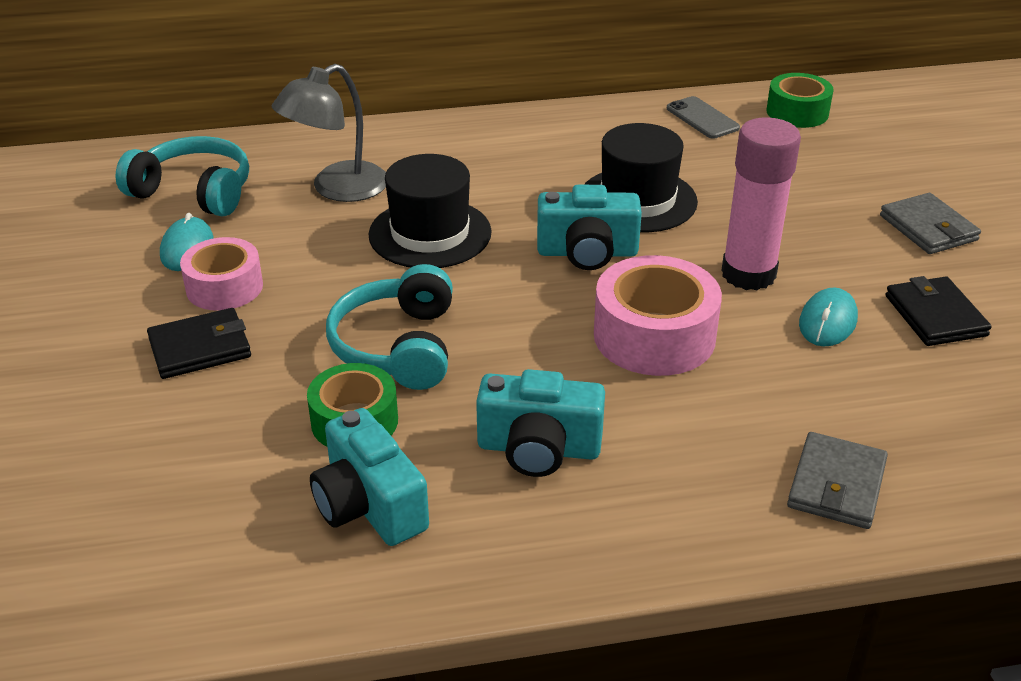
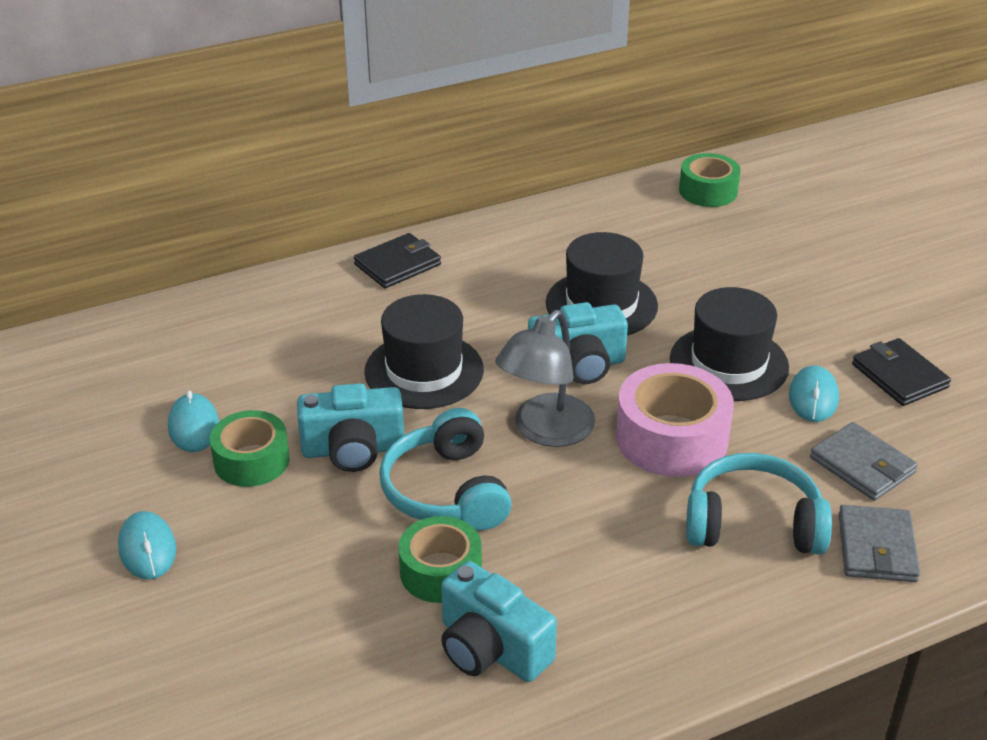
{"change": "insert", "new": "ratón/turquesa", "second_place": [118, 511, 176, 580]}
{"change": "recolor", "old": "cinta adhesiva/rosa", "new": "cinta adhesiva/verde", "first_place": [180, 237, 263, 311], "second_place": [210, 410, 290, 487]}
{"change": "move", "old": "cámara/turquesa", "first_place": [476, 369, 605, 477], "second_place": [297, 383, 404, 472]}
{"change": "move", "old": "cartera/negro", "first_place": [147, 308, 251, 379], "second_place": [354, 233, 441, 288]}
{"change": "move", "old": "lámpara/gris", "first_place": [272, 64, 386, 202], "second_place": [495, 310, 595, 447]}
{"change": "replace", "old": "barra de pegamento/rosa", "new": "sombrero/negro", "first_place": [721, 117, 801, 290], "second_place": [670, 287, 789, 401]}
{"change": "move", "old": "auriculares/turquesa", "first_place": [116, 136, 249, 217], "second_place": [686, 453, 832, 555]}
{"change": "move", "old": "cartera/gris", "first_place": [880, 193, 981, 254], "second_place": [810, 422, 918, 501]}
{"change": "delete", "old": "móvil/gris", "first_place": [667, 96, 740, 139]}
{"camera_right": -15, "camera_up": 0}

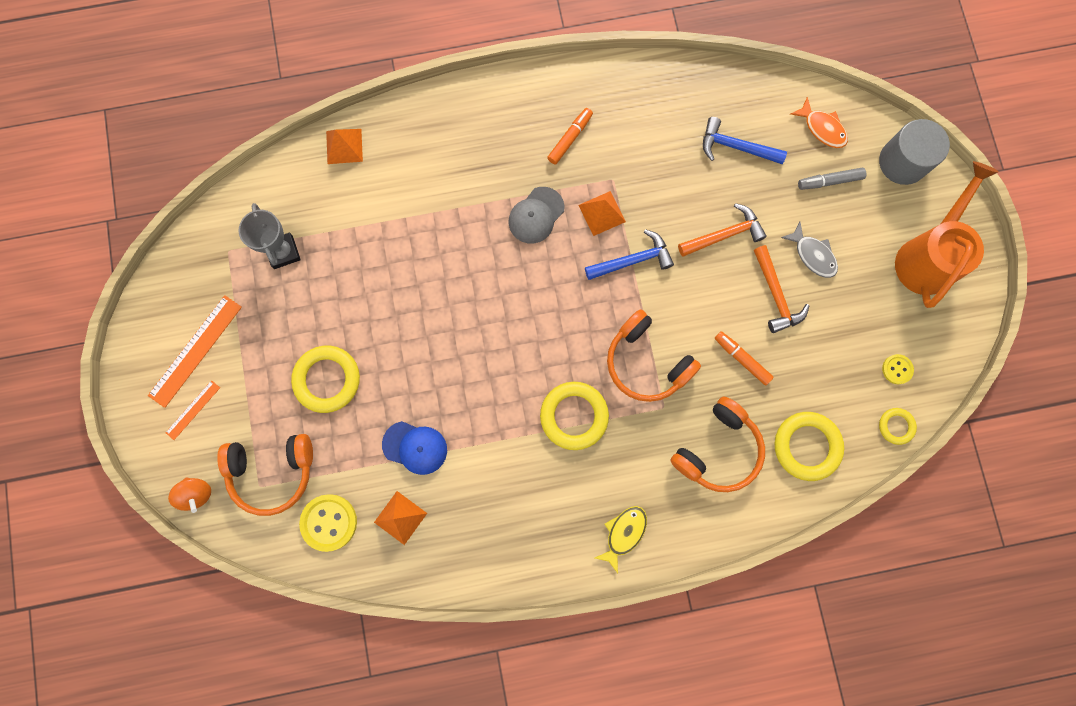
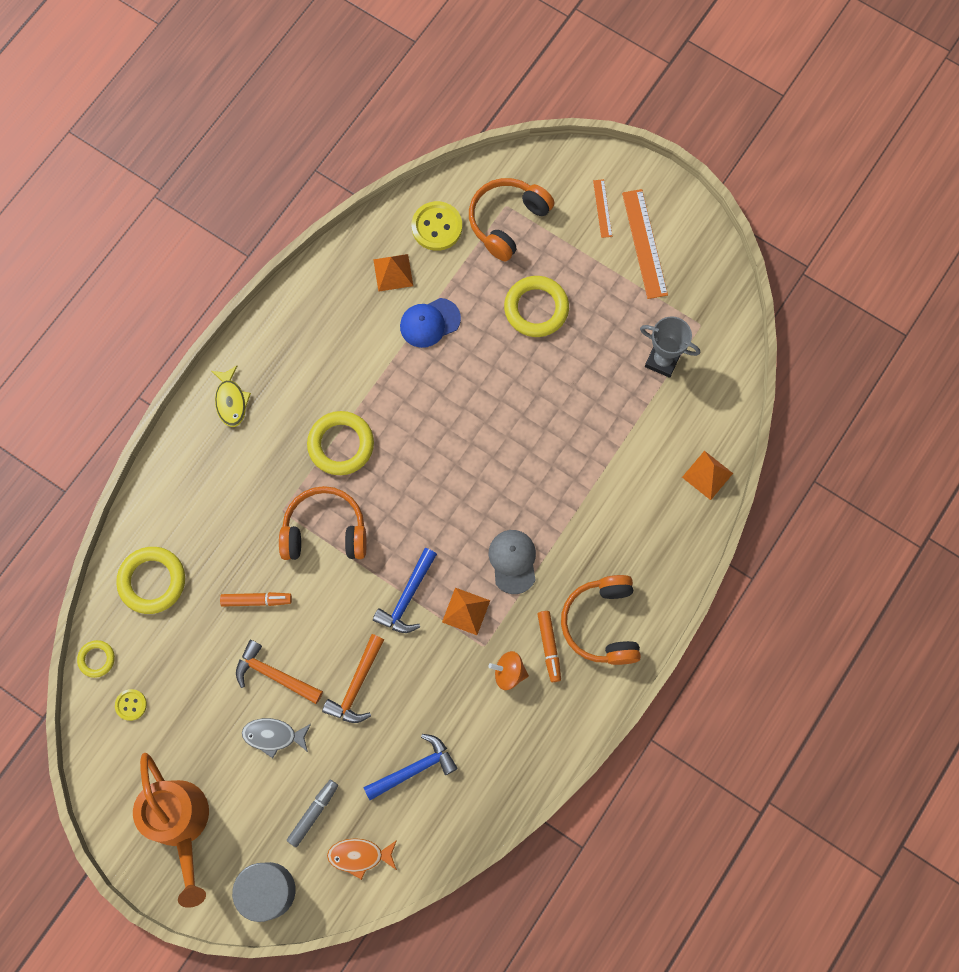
{"change": "move", "old": "peonza/naranja", "first_place": [168, 477, 211, 513], "second_place": [488, 651, 529, 690]}
{"change": "move", "old": "auriculares/naranja", "first_place": [670, 397, 765, 492], "second_place": [561, 575, 641, 665]}
{"camera_right": 135, "camera_up": -5}

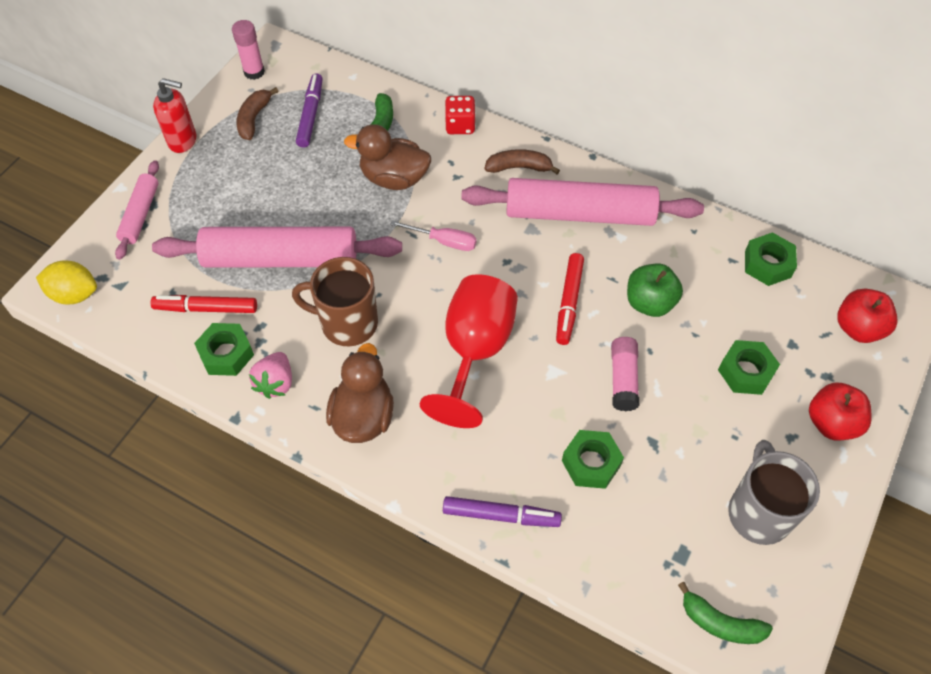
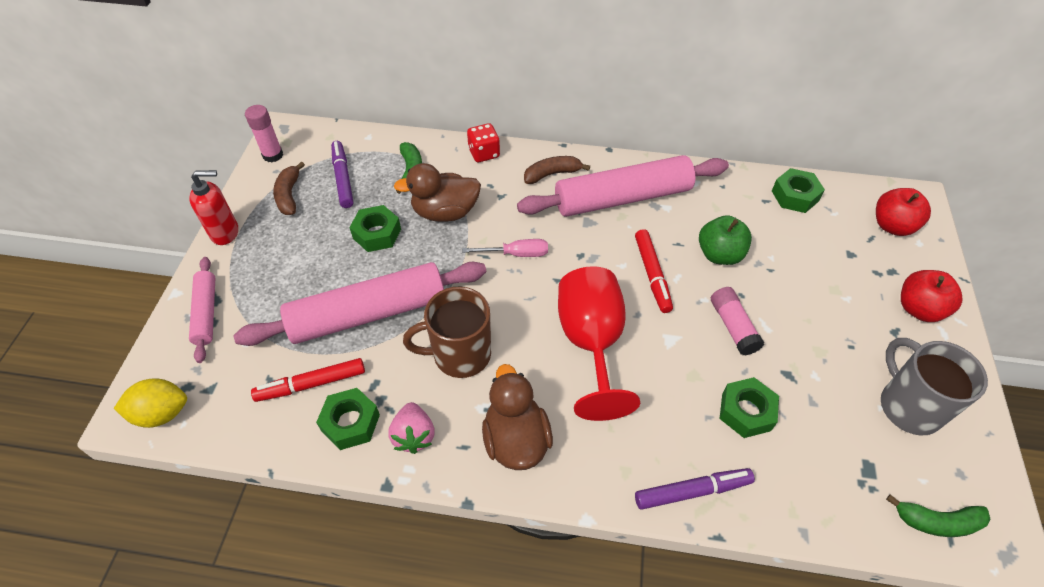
{"change": "move", "old": "tuerca/verde", "first_place": [718, 340, 780, 395], "second_place": [349, 205, 401, 252]}
{"camera_right": -20, "camera_up": -5}

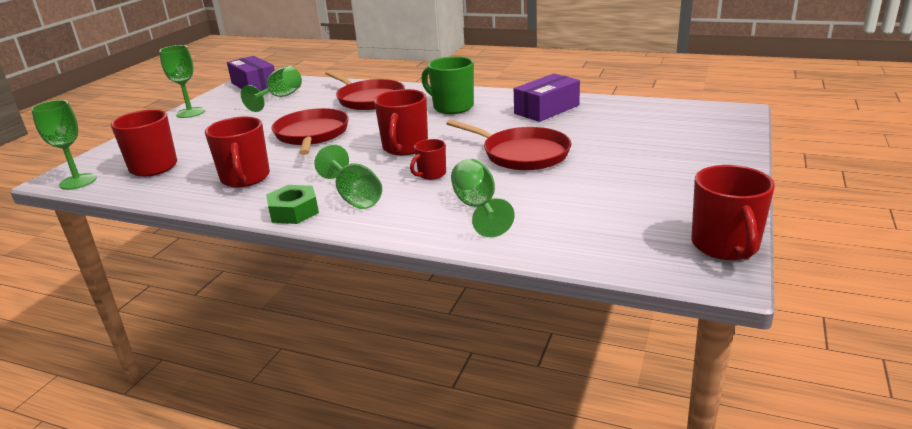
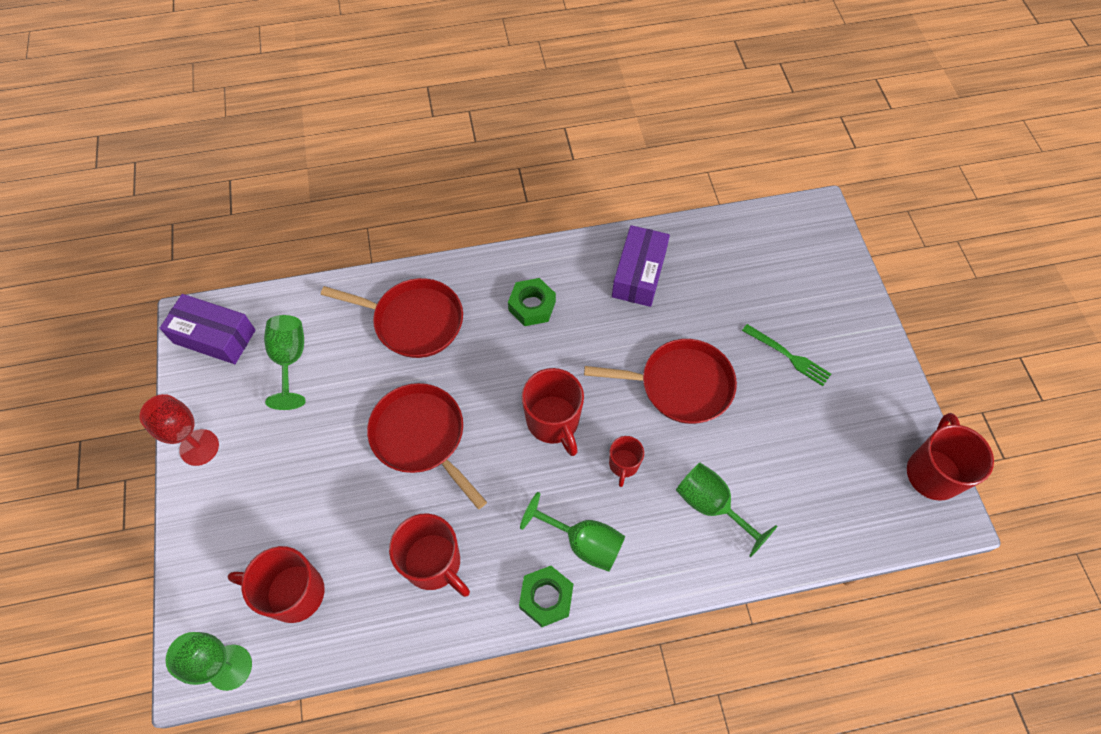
{"change": "recolor", "old": "copa/verde", "new": "copa/rojo", "first_place": [159, 45, 205, 118], "second_place": [139, 394, 219, 466]}
{"change": "replace", "old": "taza/verde", "new": "tuerca/verde", "first_place": [421, 56, 474, 114], "second_place": [508, 278, 556, 326]}
{"change": "insert", "new": "tenedor/verde", "second_place": [742, 324, 831, 386]}
{"change": "rotate", "old": "taza/rojo", "first_place": [691, 165, 775, 260], "second_place": [907, 413, 994, 501], "degrees": -135}
{"camera_right": -35, "camera_up": 35}

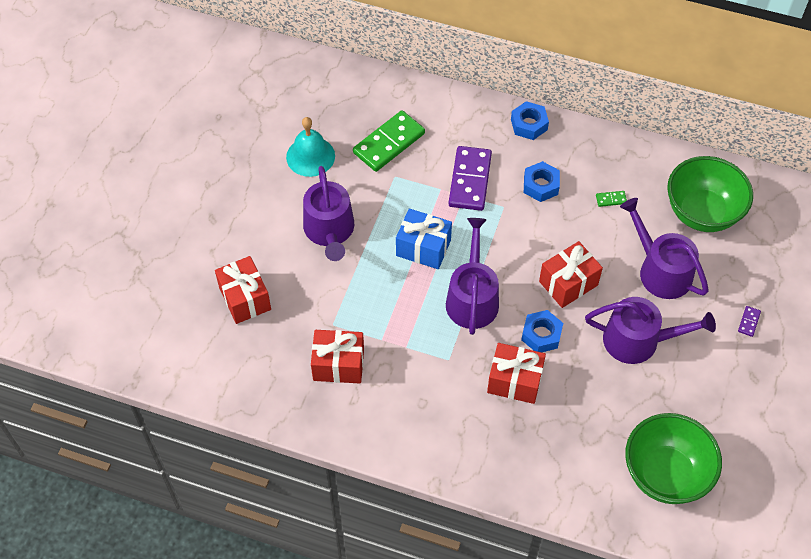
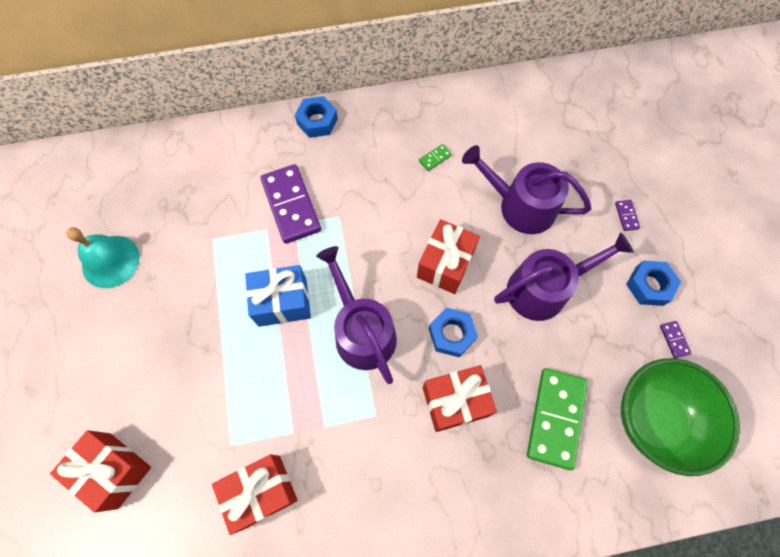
{"change": "move", "old": "ficha de dominó/verde", "first_place": [353, 110, 425, 172], "second_place": [527, 368, 588, 470]}
{"change": "move", "old": "tuerca/azul", "first_place": [524, 161, 560, 202], "second_place": [626, 260, 681, 306]}
{"change": "insert", "new": "ficha de dominó/morado", "second_place": [660, 321, 692, 358]}
{"change": "delete", "old": "regadera/morado", "first_place": [303, 166, 354, 261]}
{"change": "delete", "old": "cuenco/verde", "first_place": [667, 156, 753, 232]}
{"camera_right": -30, "camera_up": 10}

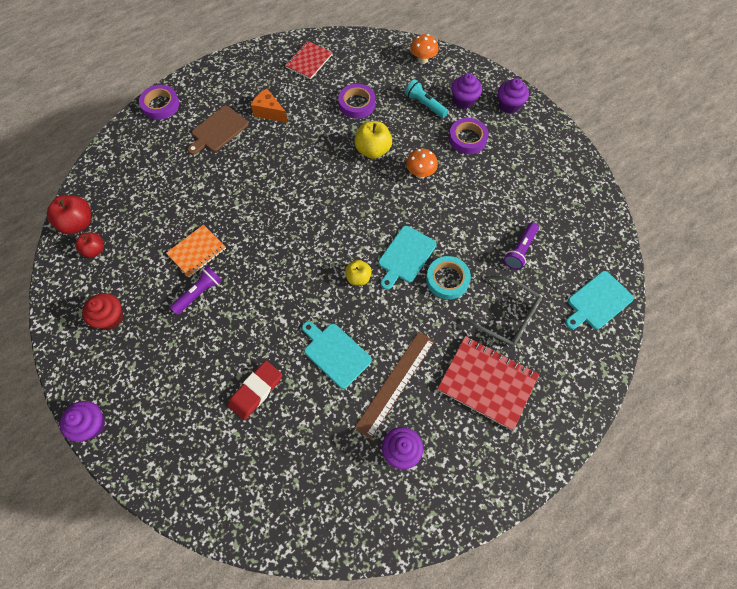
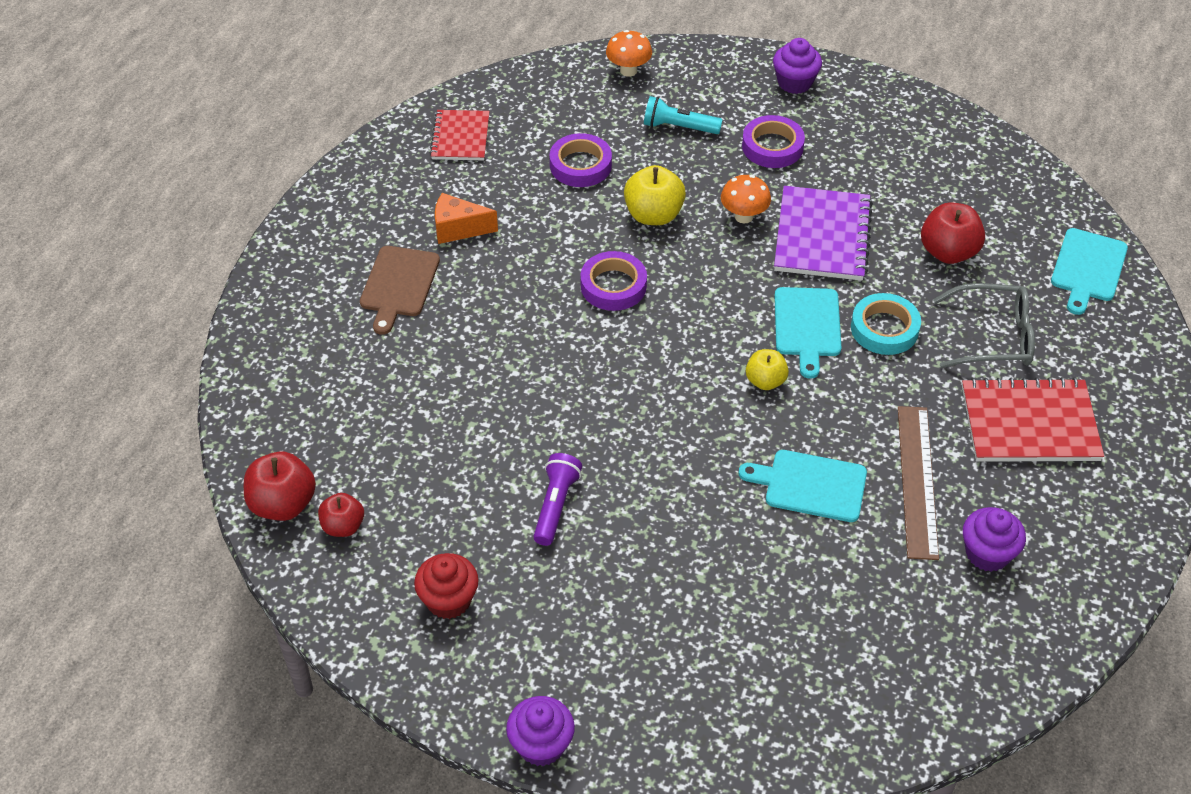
{"change": "move", "old": "cinta adhesiva/morado", "first_place": [139, 85, 179, 120], "second_place": [580, 251, 647, 311]}
{"change": "insert", "new": "cuaderno/morado", "second_place": [774, 186, 873, 281]}
{"change": "replace", "old": "lámpara de mano/morado", "new": "manzana/rojo", "first_place": [504, 222, 539, 270], "second_place": [921, 202, 985, 264]}
{"change": "delete", "old": "cuaderno/naranja", "first_place": [166, 225, 226, 277]}
{"change": "delete", "old": "goma de borrar/rojo", "first_place": [228, 361, 282, 420]}
{"change": "delete", "old": "magdalena/morado", "first_place": [451, 73, 482, 109]}
{"camera_right": -30, "camera_up": -15}

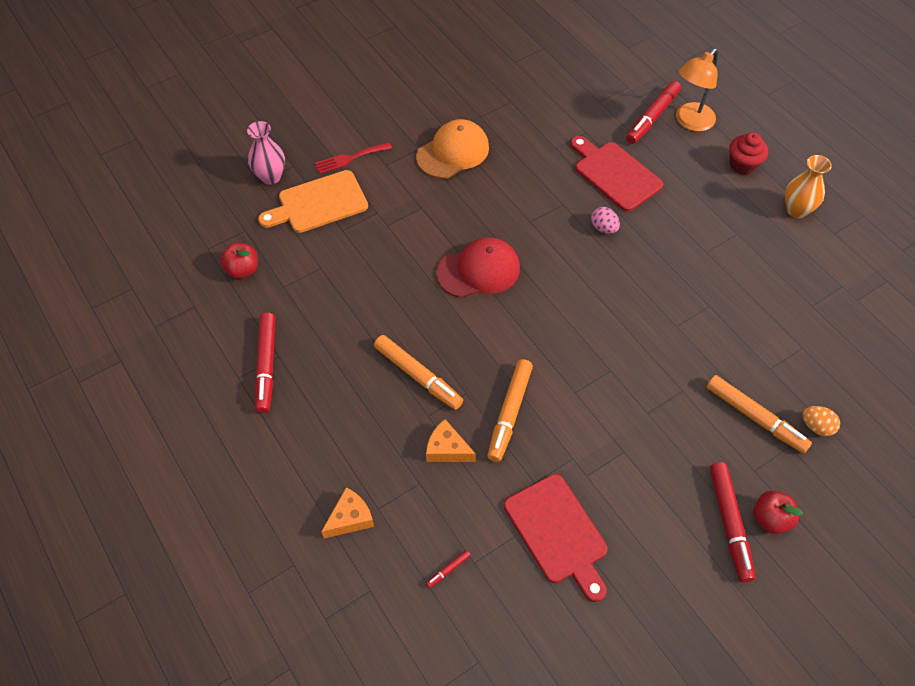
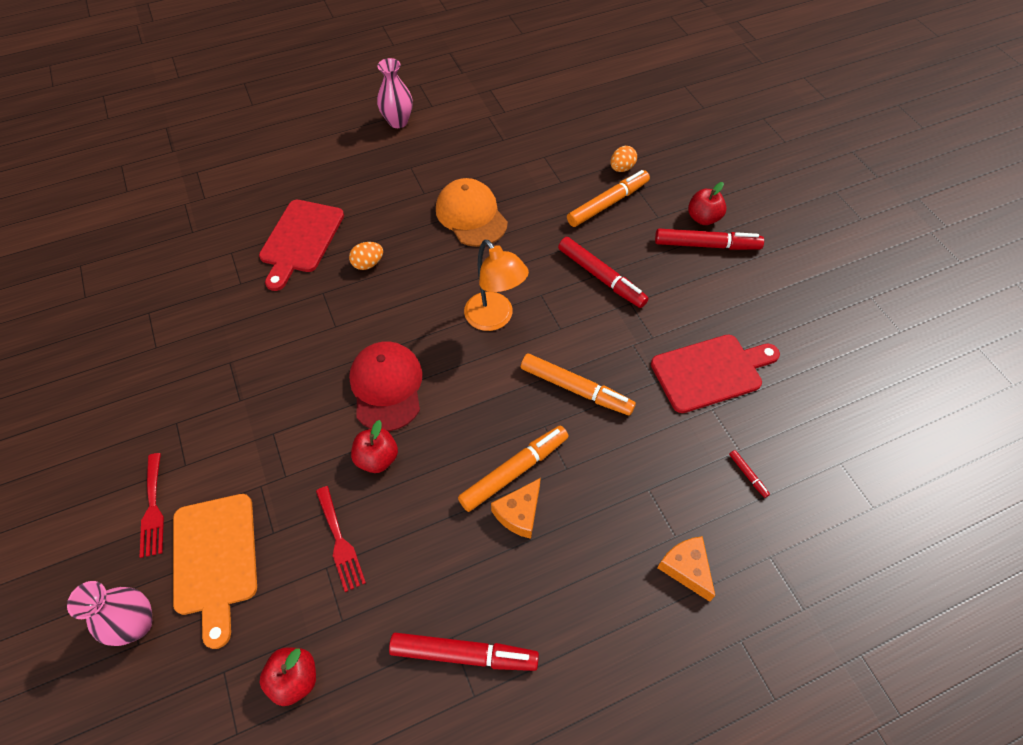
{"change": "rotate", "old": "tabla de cortar/rojo", "first_place": [571, 136, 663, 212], "second_place": [259, 200, 344, 291], "degrees": -45}
{"change": "insert", "new": "tenedor/rojo", "second_place": [316, 486, 366, 592]}
{"change": "recolor", "old": "huevo/rosa", "new": "huevo/naranja", "first_place": [591, 207, 620, 234], "second_place": [349, 242, 383, 270]}
{"change": "insert", "new": "manzana/rojo", "second_place": [351, 420, 398, 473]}
{"change": "recolor", "old": "florero/naranja", "new": "florero/rosa", "first_place": [785, 155, 832, 218], "second_place": [377, 58, 413, 128]}
{"change": "move", "old": "gorra/naranja", "first_place": [416, 119, 489, 178], "second_place": [436, 178, 508, 247]}
{"change": "move", "old": "lámpara/naranja", "first_place": [676, 49, 718, 131], "second_place": [464, 240, 529, 331]}
{"change": "move", "old": "queso/naranja", "first_place": [426, 419, 476, 462], "second_place": [491, 478, 541, 539]}
{"change": "move", "old": "rotulador/rojo", "first_place": [626, 81, 681, 144], "second_place": [558, 237, 649, 308]}
{"change": "delete", "old": "magdalena/rojo", "first_place": [729, 132, 768, 175]}
{"camera_right": -80, "camera_up": 0}

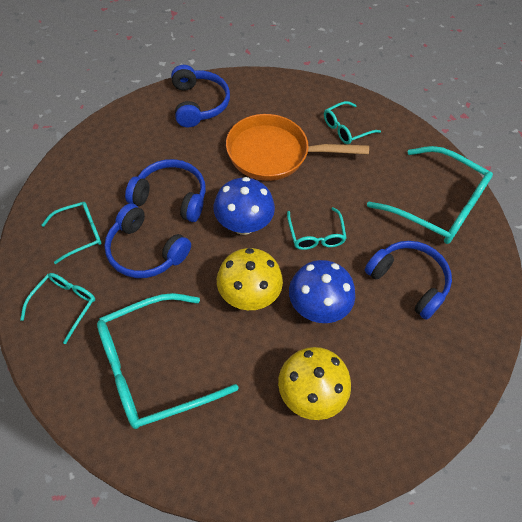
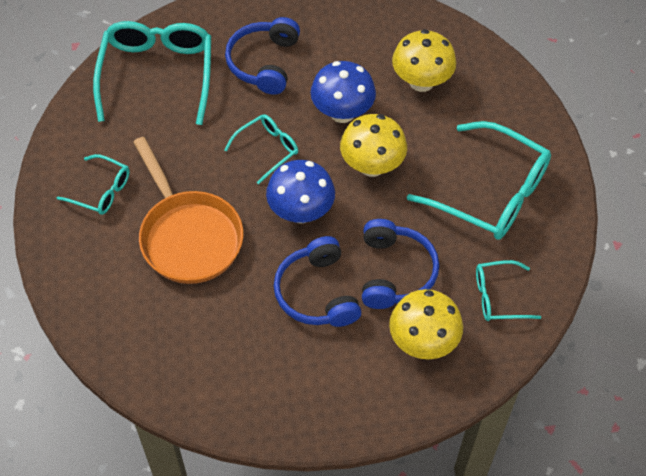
{"change": "replace", "old": "gafas/turquesa", "new": "seta/amarillo", "first_place": [41, 202, 102, 264], "second_place": [389, 289, 463, 359]}
{"change": "delete", "old": "auriculares/azul", "first_place": [171, 65, 230, 127]}
{"camera_right": -120, "camera_up": 0}

